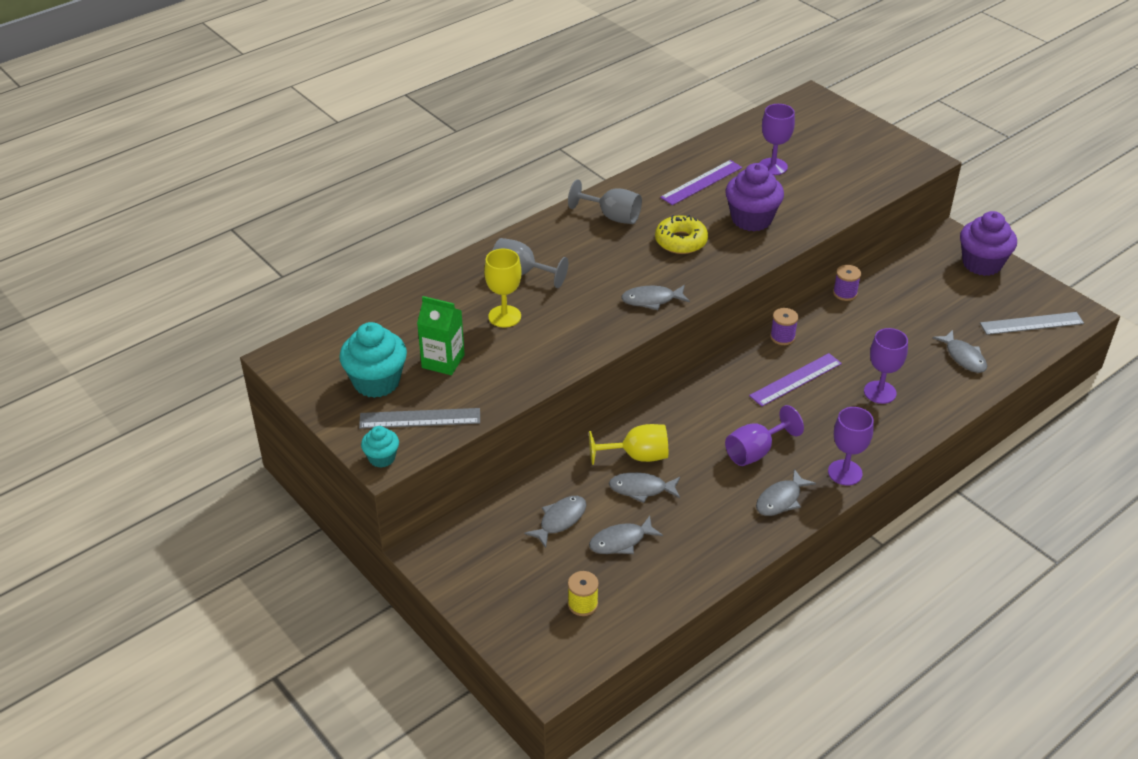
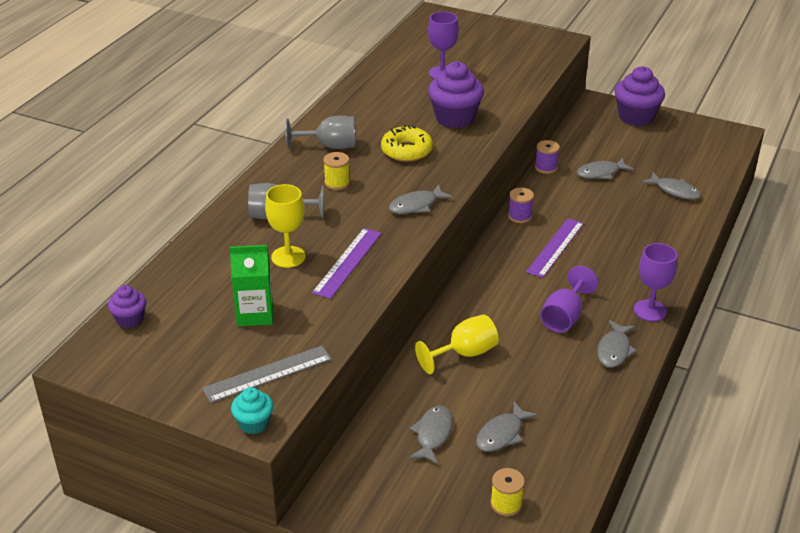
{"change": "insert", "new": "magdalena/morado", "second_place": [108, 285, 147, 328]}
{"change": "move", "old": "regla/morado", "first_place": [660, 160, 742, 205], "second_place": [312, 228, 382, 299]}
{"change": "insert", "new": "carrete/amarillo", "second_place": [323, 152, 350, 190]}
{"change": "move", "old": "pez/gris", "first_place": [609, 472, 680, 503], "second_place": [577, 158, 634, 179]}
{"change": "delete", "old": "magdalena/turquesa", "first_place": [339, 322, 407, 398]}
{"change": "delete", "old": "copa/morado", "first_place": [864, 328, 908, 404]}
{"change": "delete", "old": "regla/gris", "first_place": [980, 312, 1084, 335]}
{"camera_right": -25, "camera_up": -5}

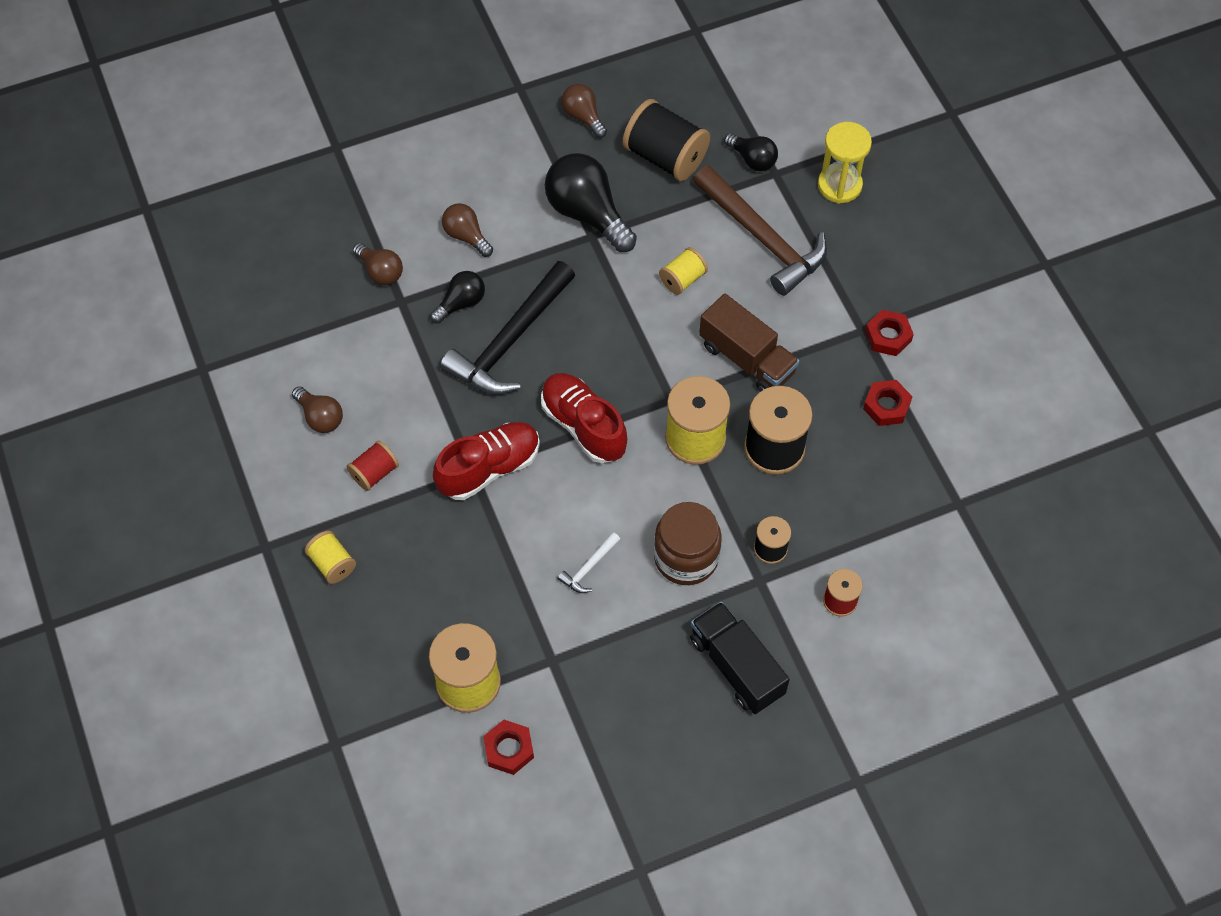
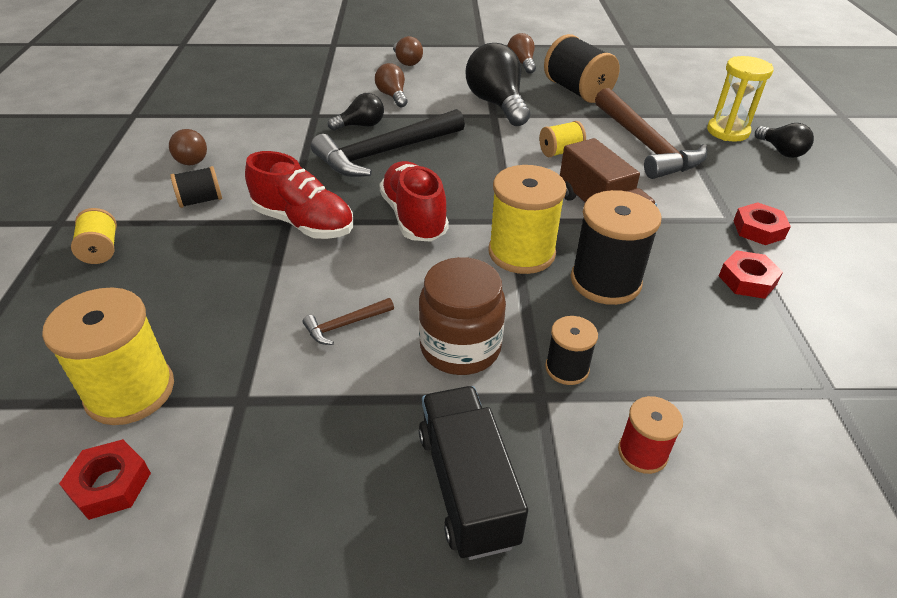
{"change": "recolor", "old": "carrete/rojo", "new": "carrete/negro", "first_place": [347, 440, 399, 491], "second_place": [170, 166, 222, 208]}
{"change": "rotate", "old": "zapato/rojo", "first_place": [433, 422, 540, 500], "second_place": [245, 151, 353, 239], "degrees": 45}
{"change": "recolor", "old": "martillo/blanco", "new": "martillo/marrón", "first_place": [557, 532, 620, 593], "second_place": [303, 298, 394, 345]}
{"change": "move", "old": "bombilla/marrón", "first_place": [353, 243, 403, 285], "second_place": [393, 36, 423, 66]}
{"change": "move", "old": "bombilla/negro", "first_place": [724, 133, 778, 171], "second_place": [755, 123, 814, 158]}
{"camera_right": 20, "camera_up": -20}

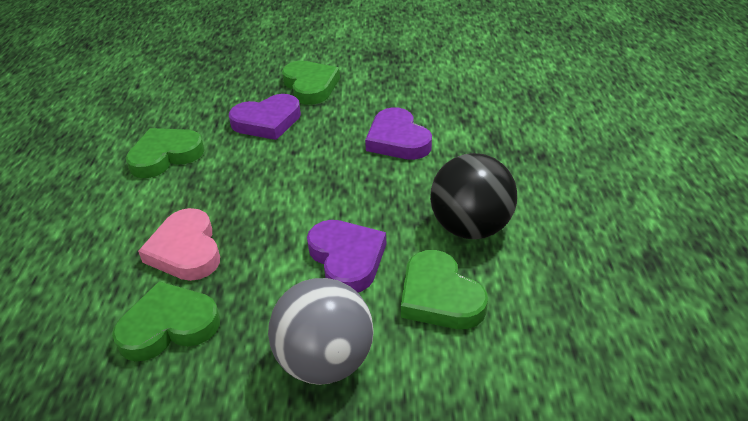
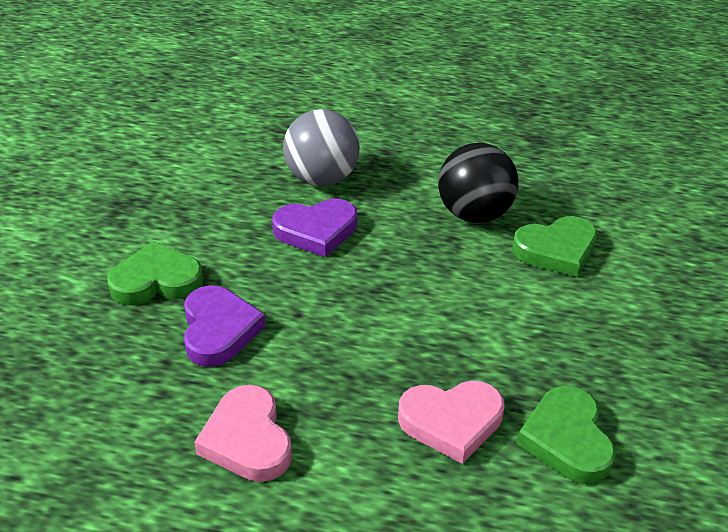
{"change": "recolor", "old": "corazón/verde", "new": "corazón/rosa", "first_place": [126, 128, 205, 178], "second_place": [194, 385, 292, 482]}
{"change": "move", "old": "pelota/gris", "first_place": [268, 278, 374, 385], "second_place": [283, 109, 360, 186]}
{"change": "delete", "old": "corazón/morado", "first_place": [307, 220, 386, 292]}
{"camera_right": -80, "camera_up": 0}

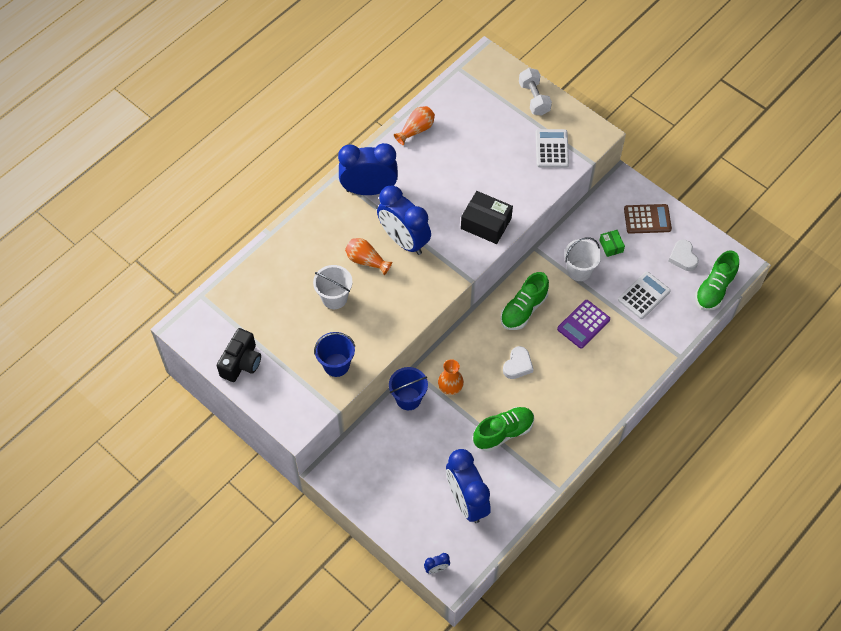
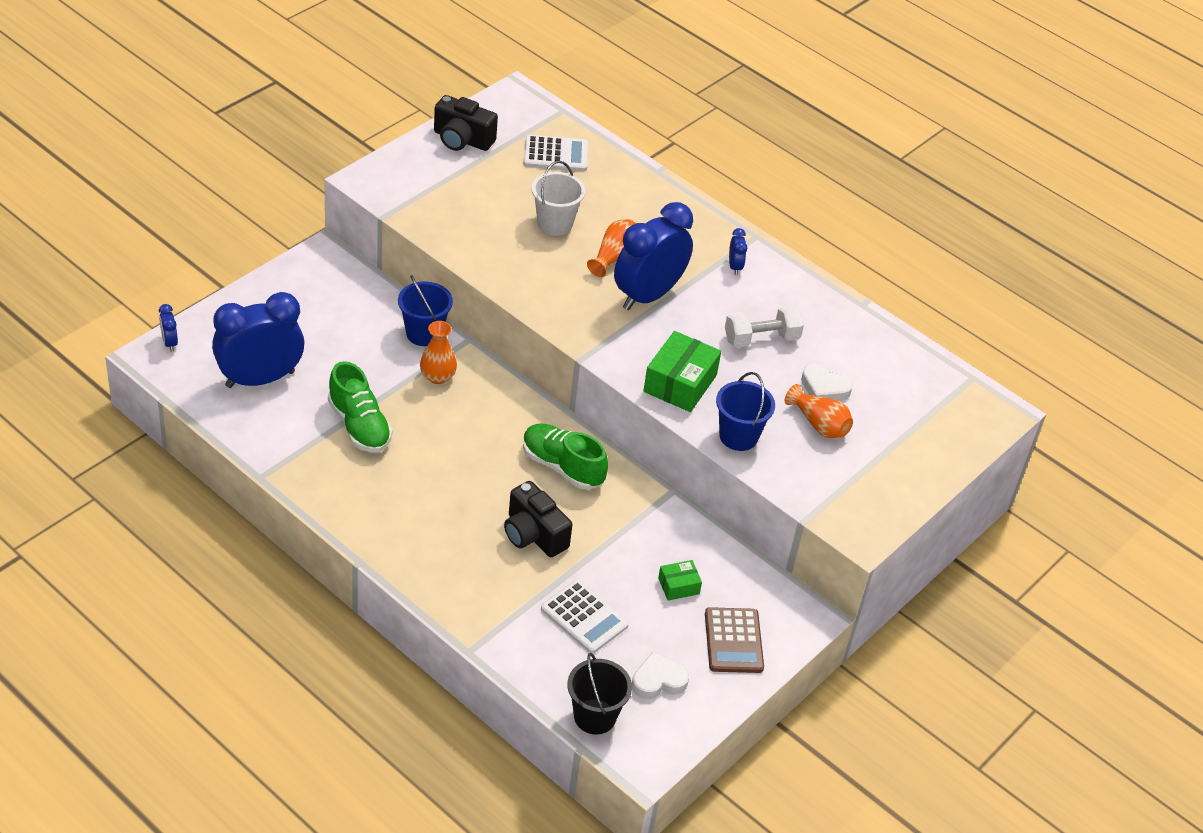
{"change": "replace", "old": "calculadora/morado", "new": "cámara/negro", "first_place": [557, 300, 610, 349], "second_place": [504, 481, 572, 557]}
{"change": "move", "old": "calculadora/blanco", "first_place": [535, 129, 569, 168], "second_place": [524, 135, 588, 171]}
{"change": "replace", "old": "zapato/verde", "new": "balde/negro", "first_place": [695, 250, 739, 311], "second_place": [567, 653, 632, 735]}
{"change": "recolor", "old": "caja/negro", "new": "caja/verde", "first_place": [461, 191, 513, 244], "second_place": [643, 331, 721, 412]}
{"change": "move", "old": "balde/azul", "first_place": [314, 332, 355, 377], "second_place": [716, 372, 775, 451]}
{"change": "move", "old": "mancuerna/blanco", "first_place": [519, 68, 552, 116], "second_place": [725, 305, 804, 348]}
{"change": "resize", "old": "despertador/azul", "first_place": [338, 143, 398, 195], "second_place": [729, 228, 747, 275], "factor": 0.4}
{"change": "move", "old": "florero/naranja", "first_place": [394, 106, 435, 145], "second_place": [785, 384, 853, 438]}
{"change": "move", "old": "corazón/blanco", "first_place": [503, 346, 534, 379], "second_place": [801, 364, 853, 401]}
{"change": "delete", "old": "balde/blanco", "first_place": [564, 237, 602, 281]}
{"camera_right": 85, "camera_up": -15}

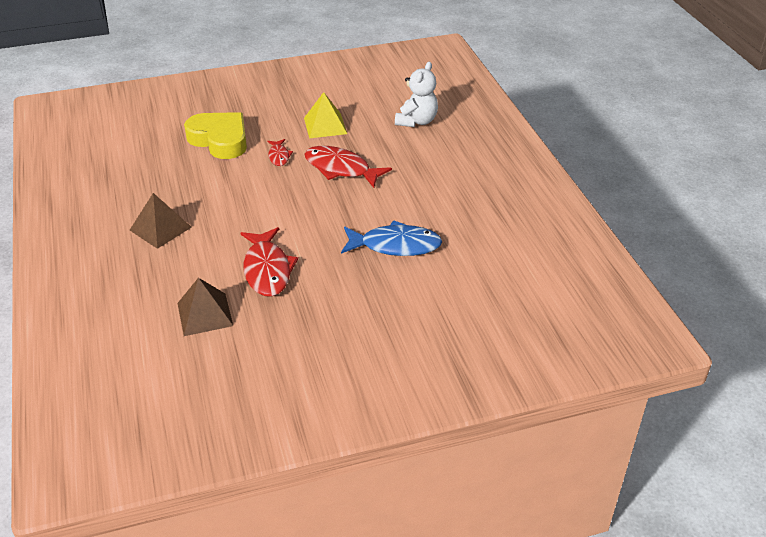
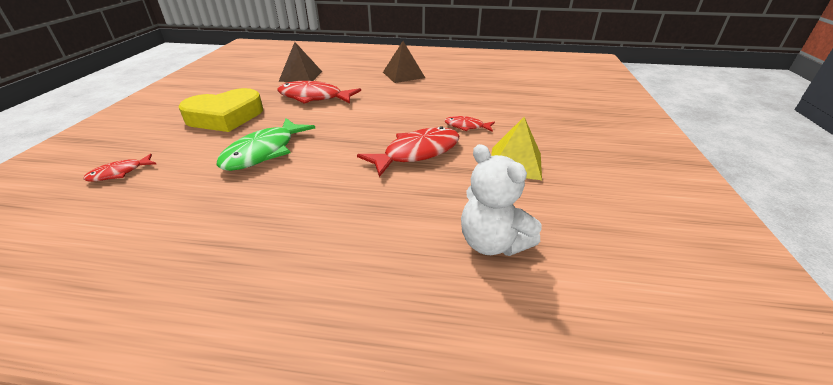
{"change": "insert", "new": "pez/rojo", "second_place": [83, 154, 156, 182]}
{"change": "move", "old": "corazón/amarillo", "first_place": [184, 112, 247, 159], "second_place": [178, 88, 263, 132]}
{"change": "recolor", "old": "pez/azul", "new": "pez/verde", "first_place": [341, 220, 442, 256], "second_place": [217, 118, 315, 171]}
{"camera_right": 115, "camera_up": -5}

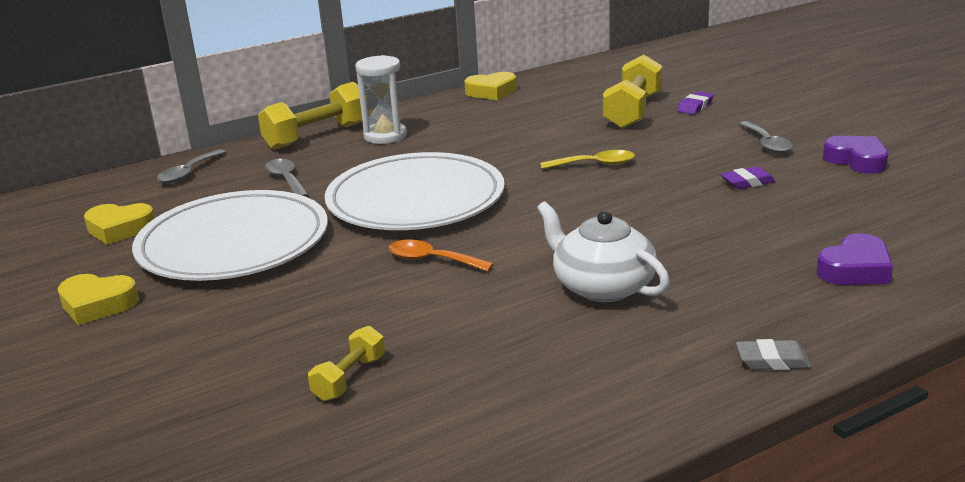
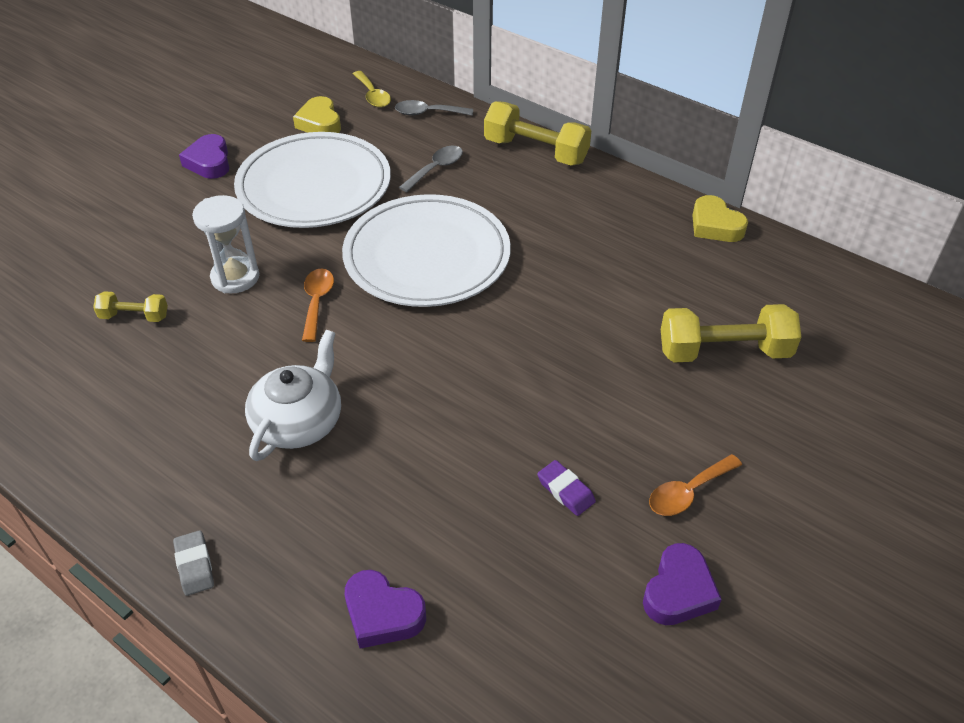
{"change": "recolor", "old": "corazón/amarillo", "new": "corazón/morado", "first_place": [58, 274, 139, 325], "second_place": [179, 134, 229, 179]}
{"change": "move", "old": "reloj de arena/blanco", "first_place": [355, 55, 407, 144], "second_place": [192, 195, 259, 293]}
{"change": "move", "old": "cuchara/amarillo", "first_place": [540, 150, 635, 169], "second_place": [353, 71, 391, 108]}
{"change": "recolor", "old": "cuchara/gris", "new": "cuchara/naranja", "first_place": [739, 121, 793, 154], "second_place": [649, 454, 742, 516]}
{"change": "delete", "old": "goma de borrar/morado", "first_place": [677, 91, 714, 115]}
{"camera_right": 65, "camera_up": 20}

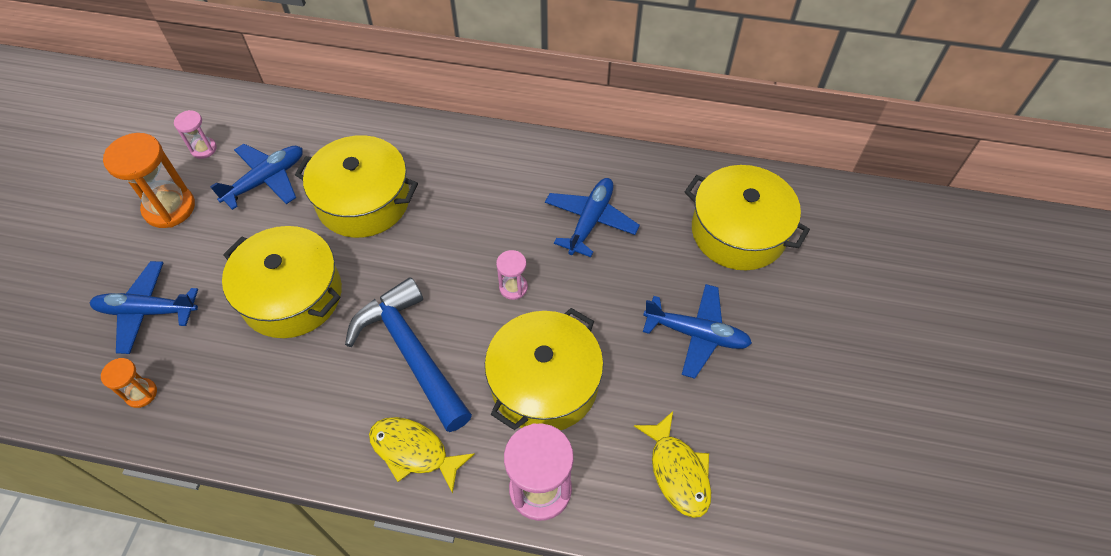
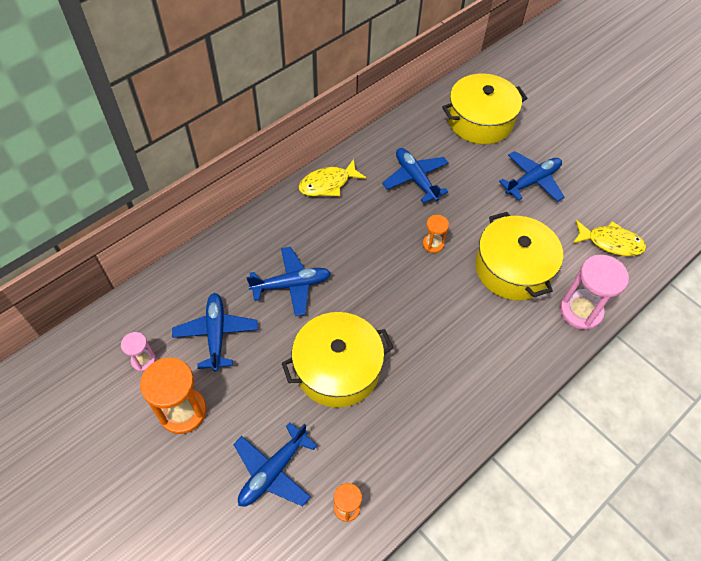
{"change": "replace", "old": "olla/amarillo", "new": "avión/azul", "first_place": [295, 135, 418, 238], "second_place": [246, 247, 331, 316]}
{"change": "move", "old": "pez/amarillo", "first_place": [369, 417, 475, 494], "second_place": [299, 159, 366, 196]}
{"change": "recolor", "old": "reloj de arena/rosa", "new": "reloj de arena/naranja", "first_place": [496, 250, 528, 300], "second_place": [423, 215, 449, 253]}
{"change": "delete", "old": "martillo/azul", "first_place": [345, 277, 472, 432]}
{"camera_right": -55, "camera_up": 0}

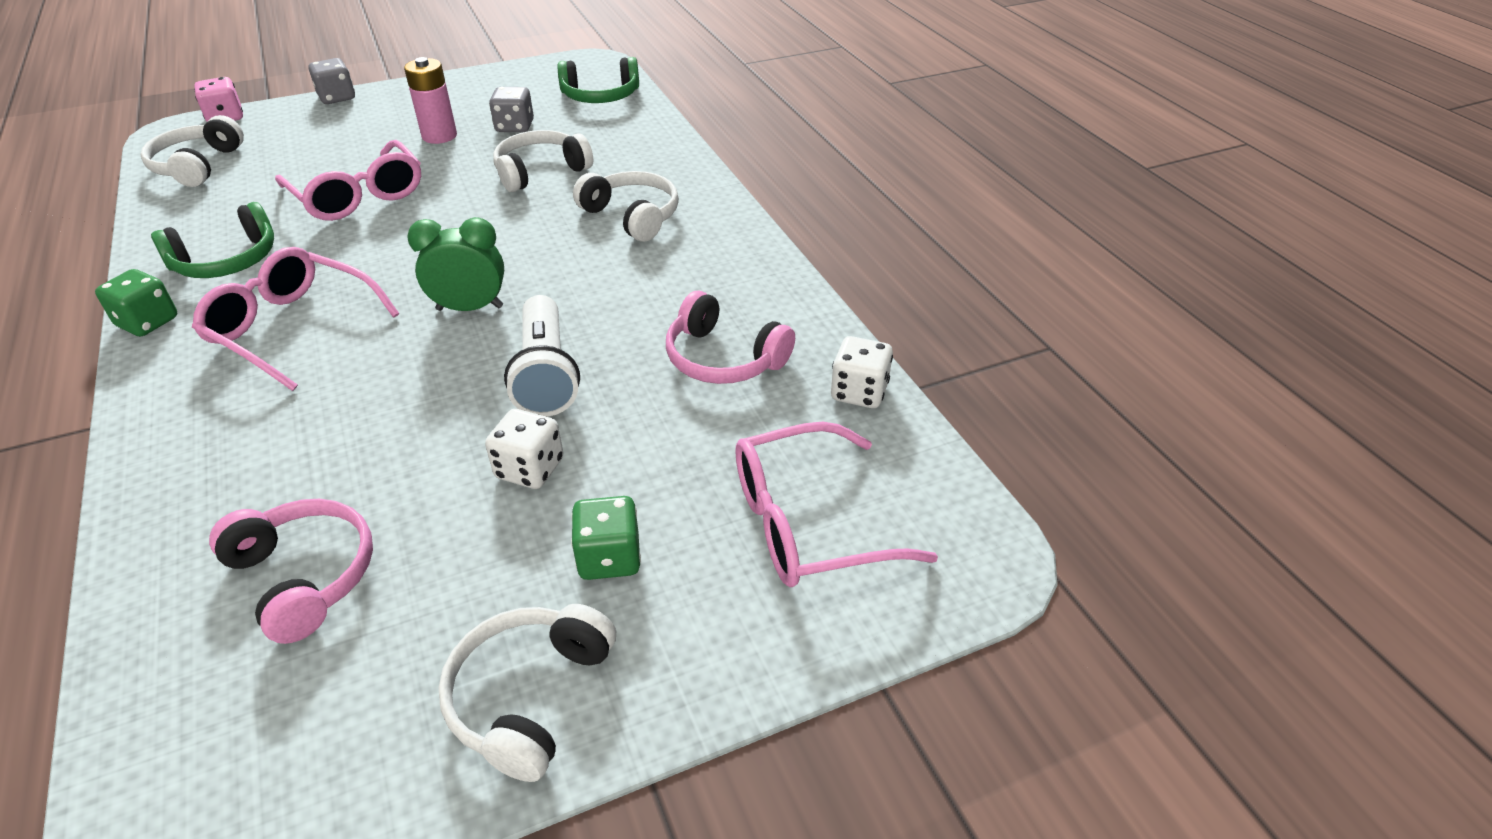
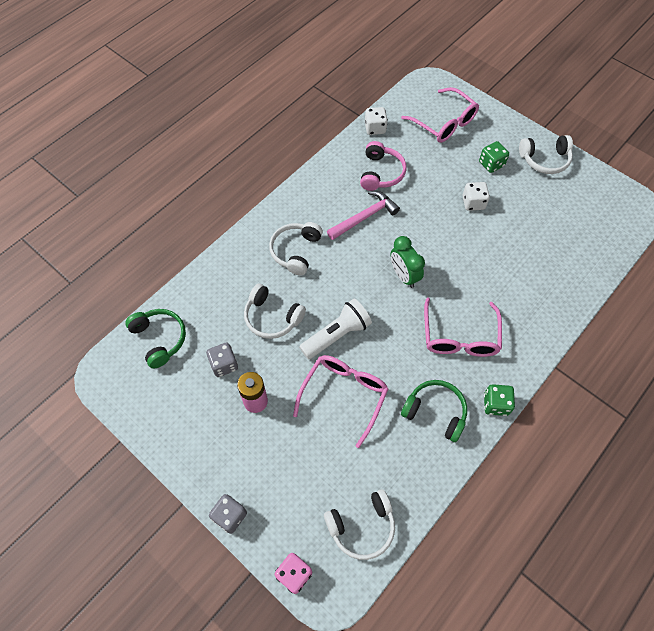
{"change": "move", "old": "lámpara de mano/blanco", "first_place": [504, 295, 580, 417], "second_place": [299, 299, 372, 360]}
{"change": "insert", "new": "martillo/rosa", "second_place": [327, 191, 400, 240]}
{"change": "delete", "old": "auriculares/rosa", "first_place": [209, 499, 373, 644]}
{"camera_right": -115, "camera_up": 20}

